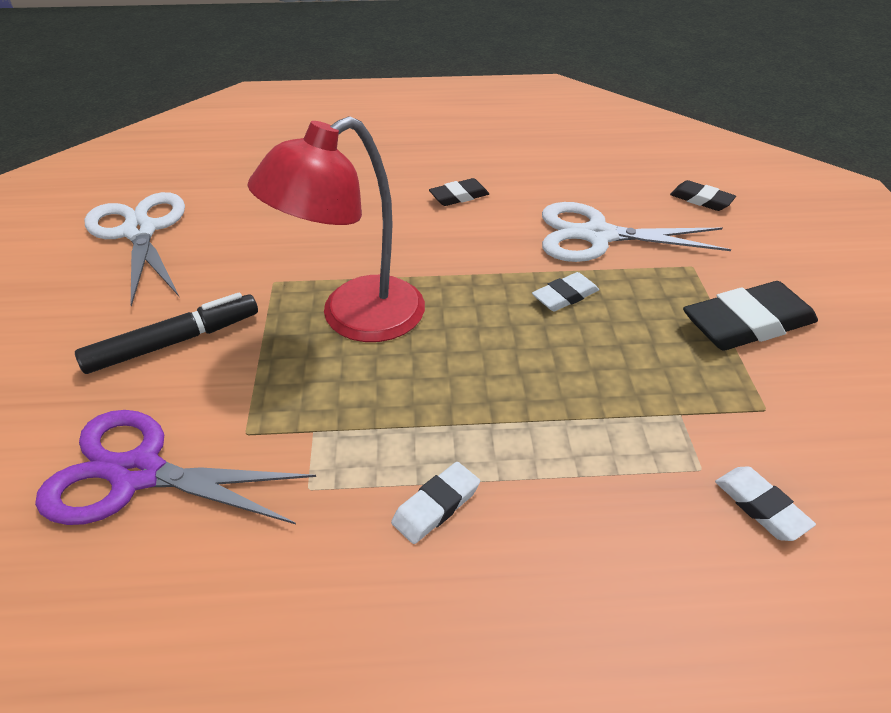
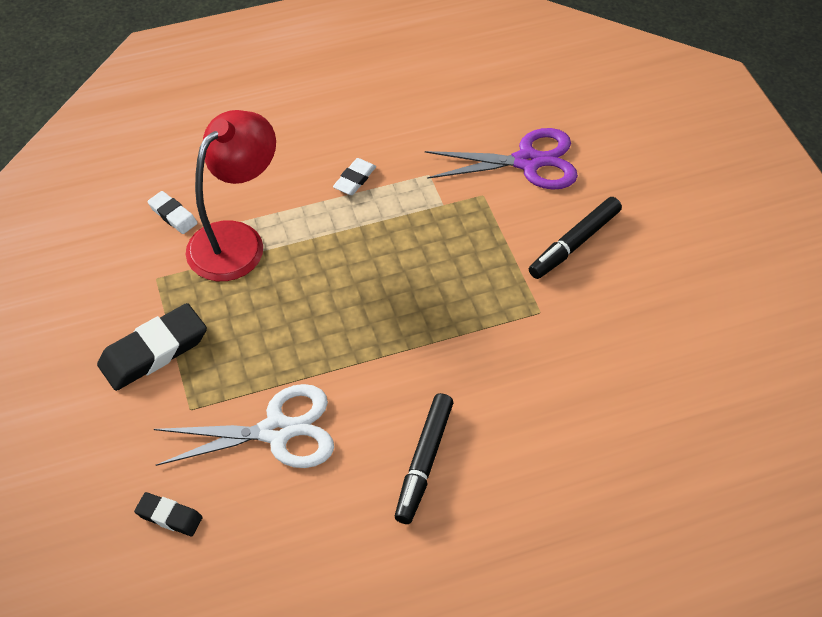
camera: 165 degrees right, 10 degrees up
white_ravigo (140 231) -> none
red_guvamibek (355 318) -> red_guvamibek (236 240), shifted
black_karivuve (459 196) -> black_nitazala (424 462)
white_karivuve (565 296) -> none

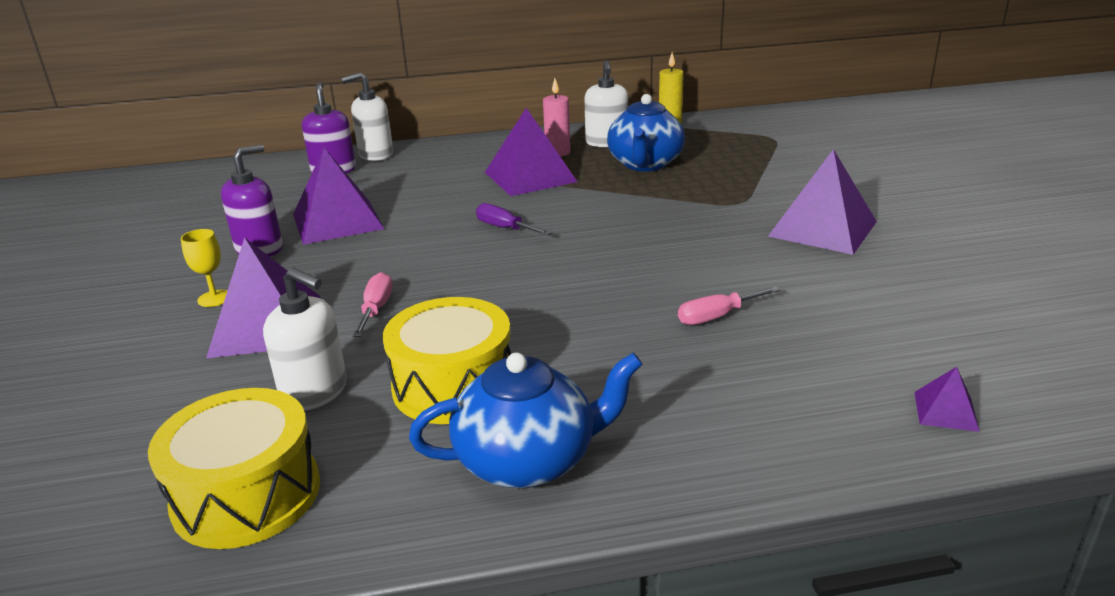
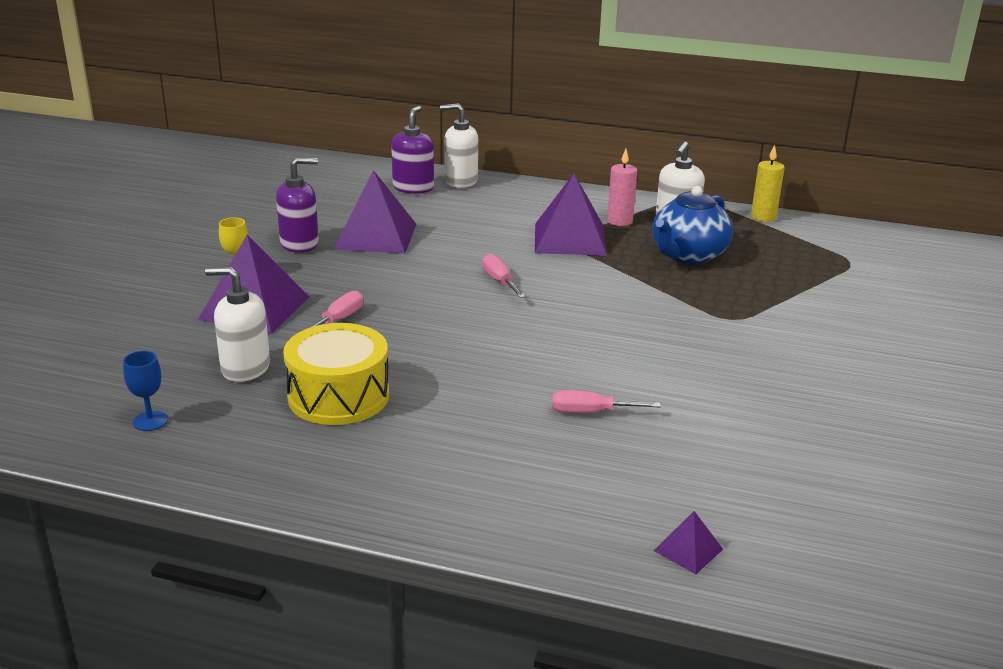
camera: 25 degrees right, 0 degrees up
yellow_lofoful (247 494) -> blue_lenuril (150 421)
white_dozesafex (315 392) -> white_dozesafex (245 368), 135 degrees clockwise
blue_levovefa (528 460) -> none
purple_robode (504 228) -> pink_robode (499 281)
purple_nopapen (823 229) -> none

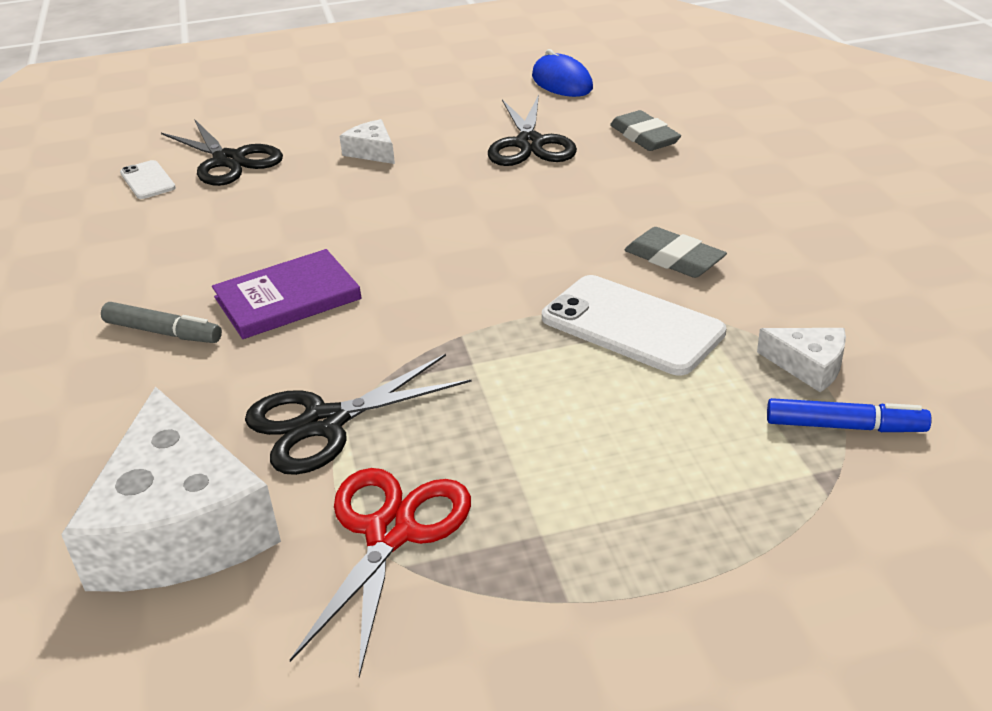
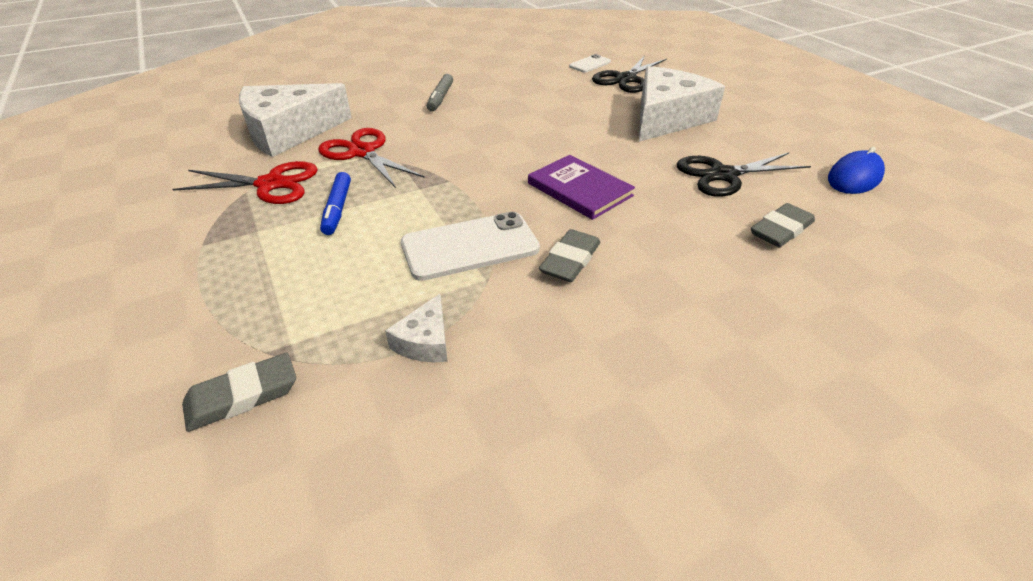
camera: 75 degrees right, 5 degrees up
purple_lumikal (287 298) -> purple_lumikal (579 189), shifted
black_ravigo (324 423) -> red_ravigo (362 152)
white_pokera (372 151) -> white_pokera (667 118), x2.25
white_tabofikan (632 325) -> white_tabofikan (470 246), 45 degrees clockwise
blue_nitazala (844 426) -> blue_nitazala (337 209), shifted
none -> grey_karivuve (242 396)

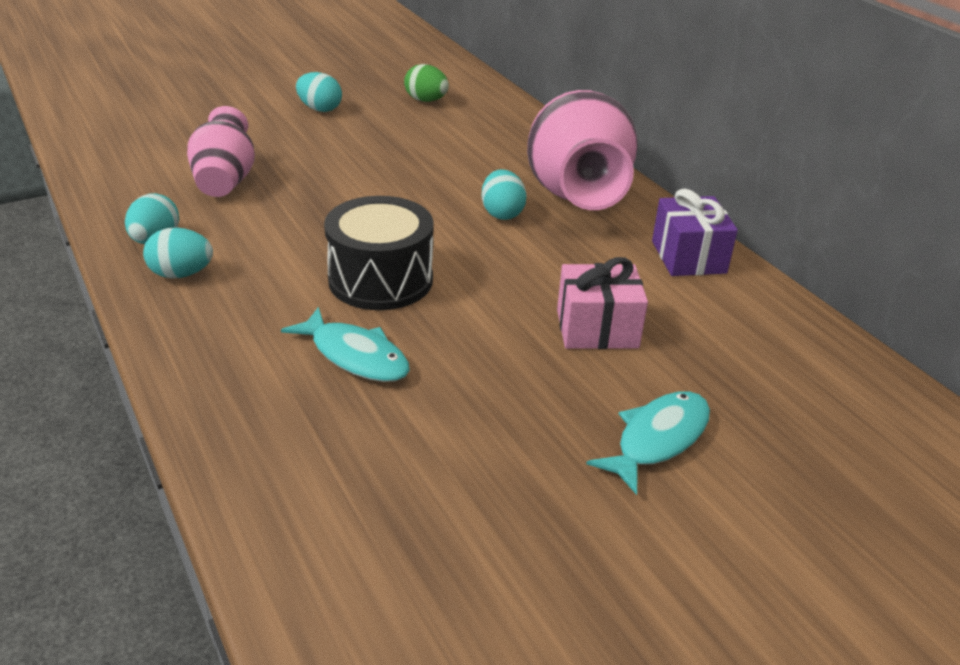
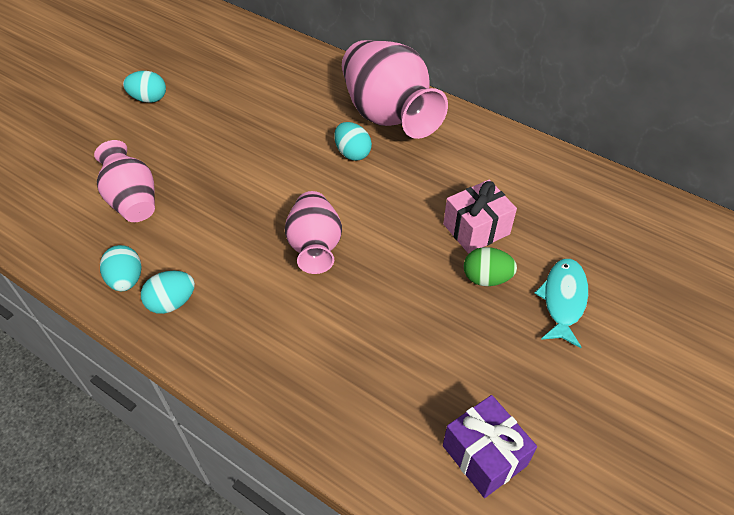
camera: 25 degrees left, 15 degrees up
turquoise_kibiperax (355 356) -> none
black_lofoful (380 279) -> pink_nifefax (315 247)
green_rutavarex (426 100) -> green_rutavarex (486 278), shifted
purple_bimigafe (688 257) -> purple_bimigafe (484 455), shifted

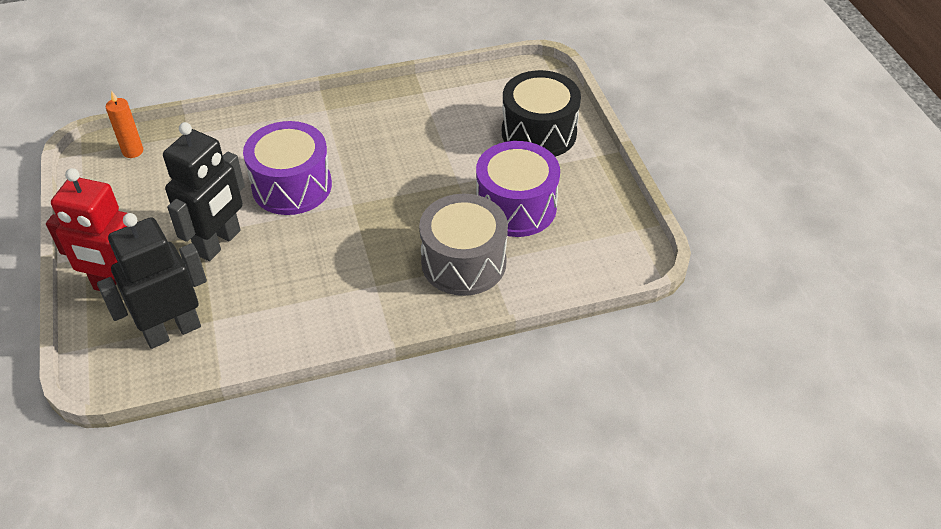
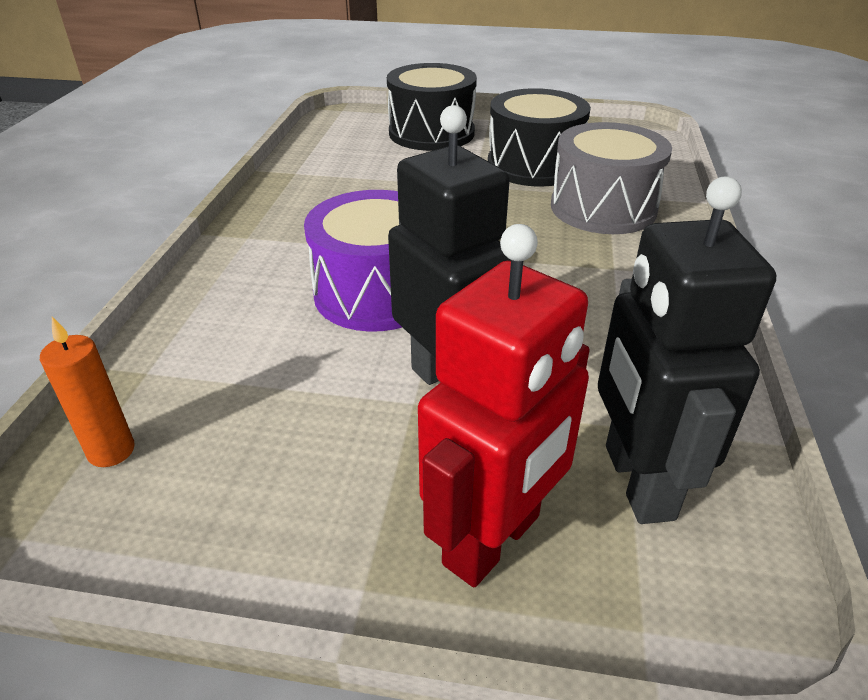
camera: 65 degrees left, 10 degrees down
purple_lofoful (516 207) -> black_lofoful (534 165)

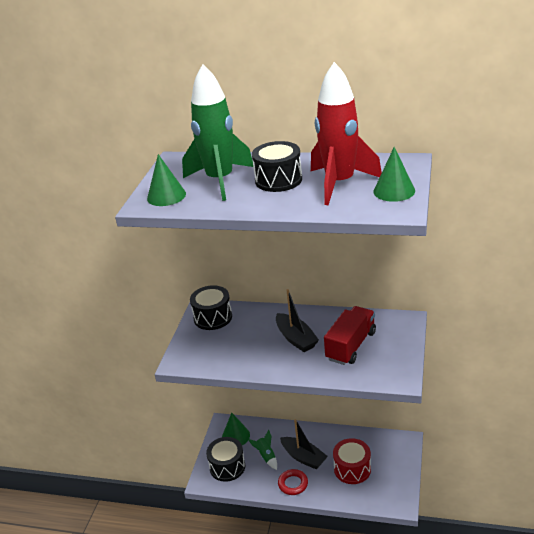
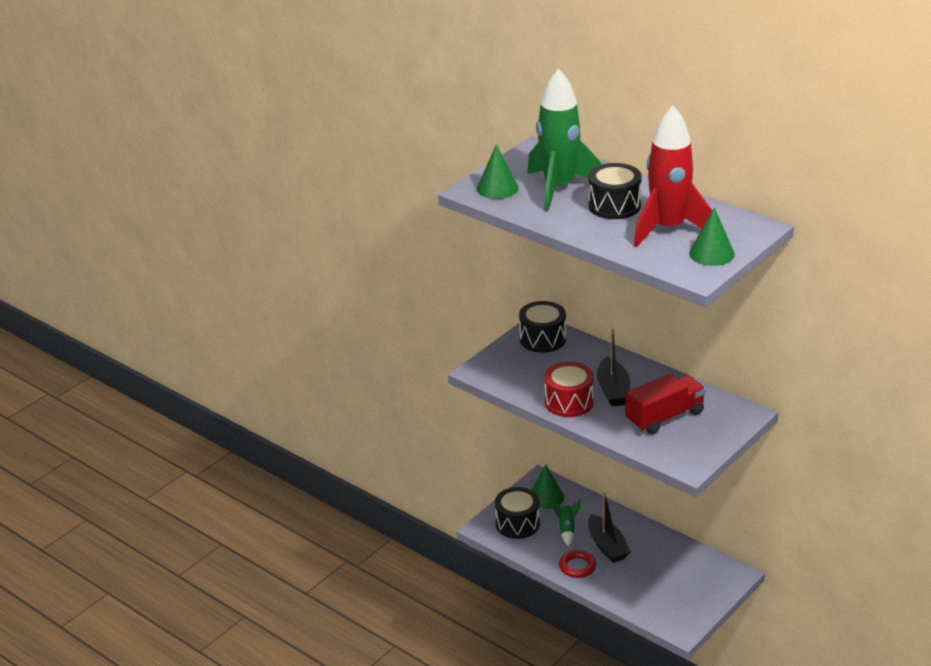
camera: 25 degrees right, 0 degrees up
red_lofoful (352 469) -> red_lofoful (569 402), shifted

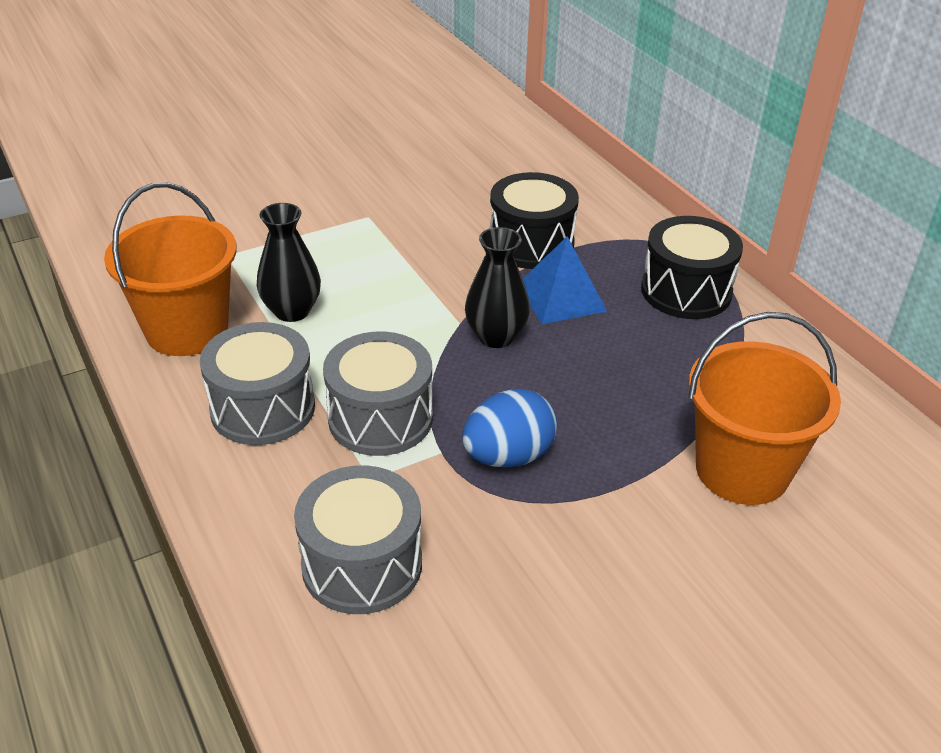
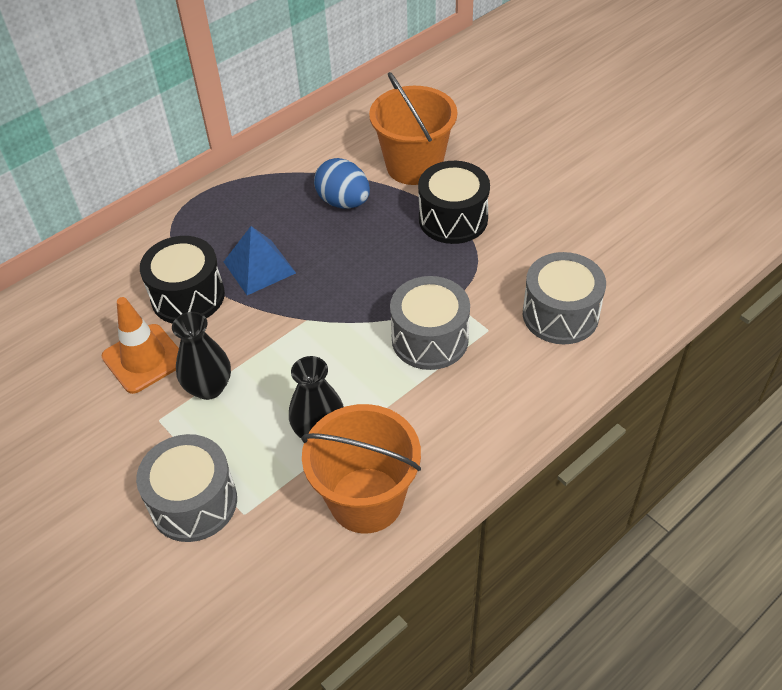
camera: 100 degrees left, 10 degrees up
grey_lofoful (263 408) -> grey_lofoful (193 502), shifted
blue_rutavarex (508 456) -> blue_rutavarex (344 202), shifted
black_nifefax (496 336) -> black_nifefax (209 387), shifted
black_lofoful (686 291) -> black_lofoful (453 219), shifted
none -> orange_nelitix (144 359)

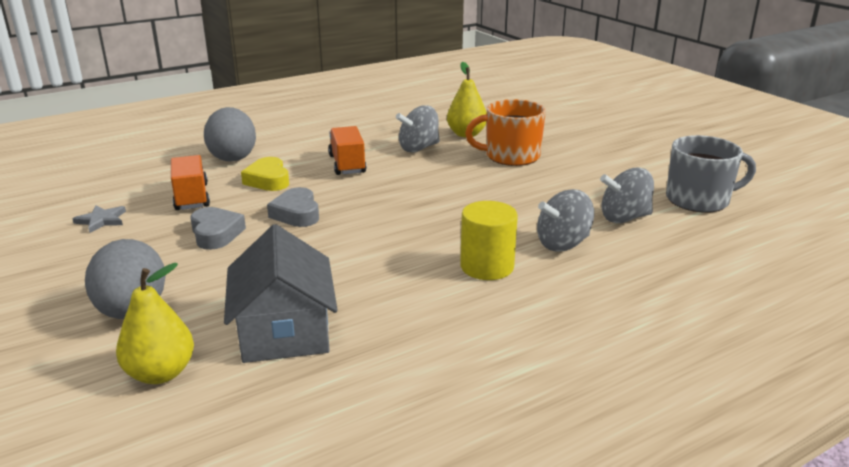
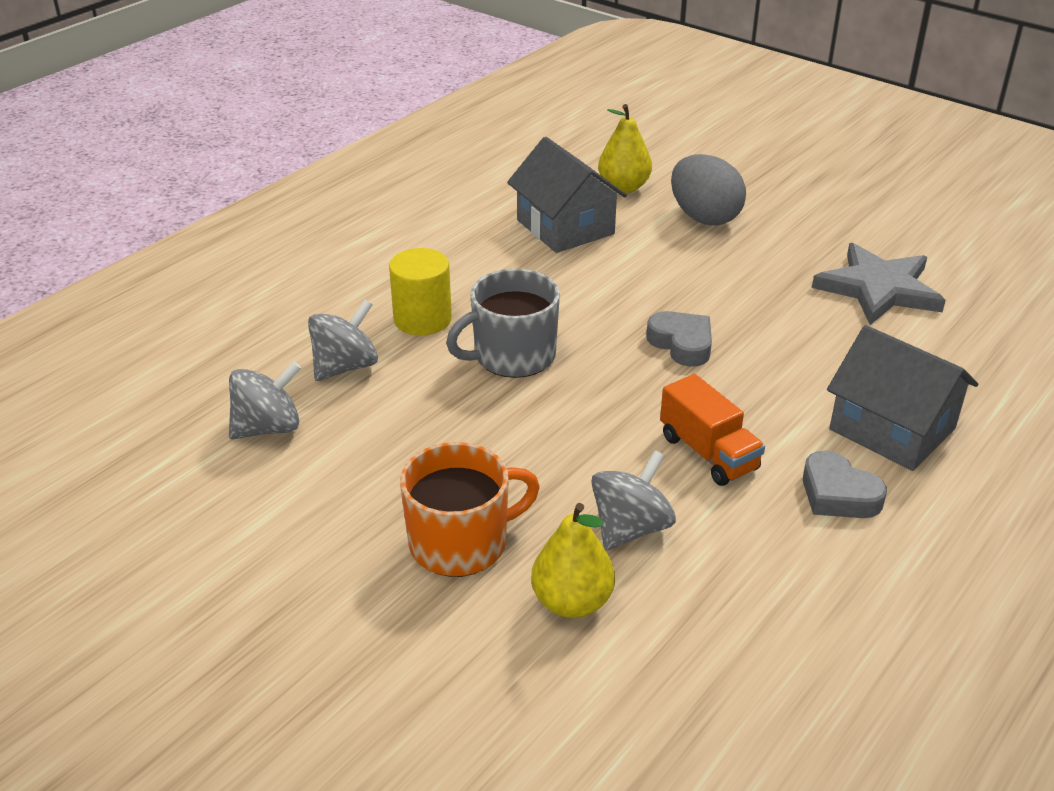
camera: 160 degrees right, 10 degrees up
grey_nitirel (101 220) -> grey_nitirel (878 289), x2.16
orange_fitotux (192 197) -> none
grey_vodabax (216 233) -> grey_vodabax (838 494), shifted
grey_rutavarex (233 157) -> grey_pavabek (892 429)
yellow_vodabax (268 180) -> none
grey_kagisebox (699 200) -> grey_kagisebox (512 356), shifted

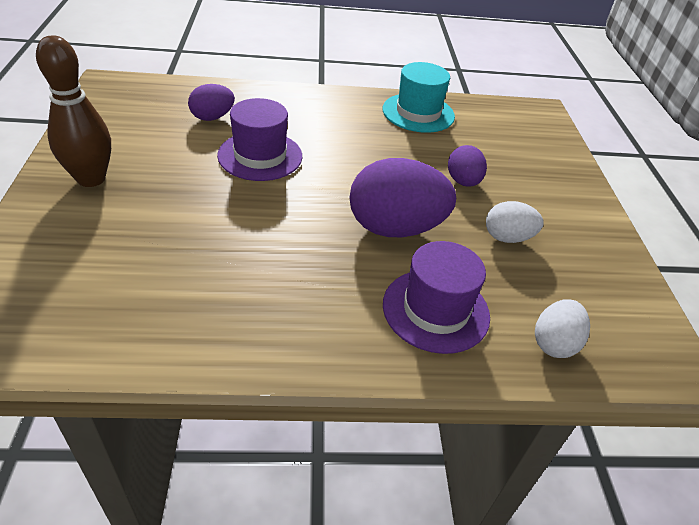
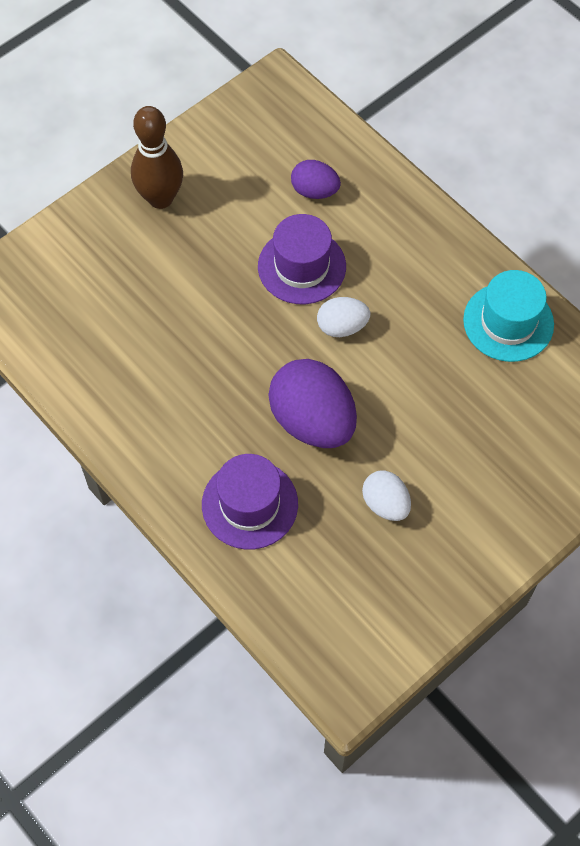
camera: 55 degrees right, 20 degrees up
purple_rutavarex (463 181) -> none
white_rutavarex (554 343) -> white_rutavarex (342 326), shifted

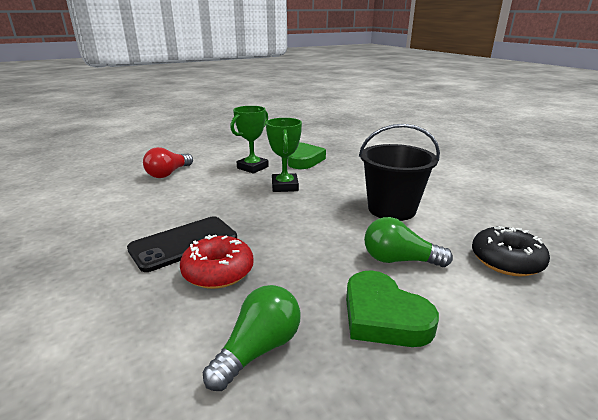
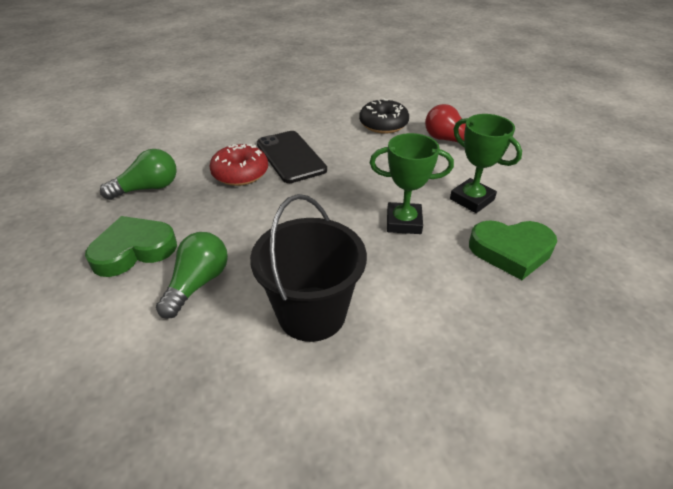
camera: 100 degrees right, 15 degrees up
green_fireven (258 349) -> green_fireven (148 188), 75 degrees counterclockwise
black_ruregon (506 261) -> black_ruregon (383 124), shifted

